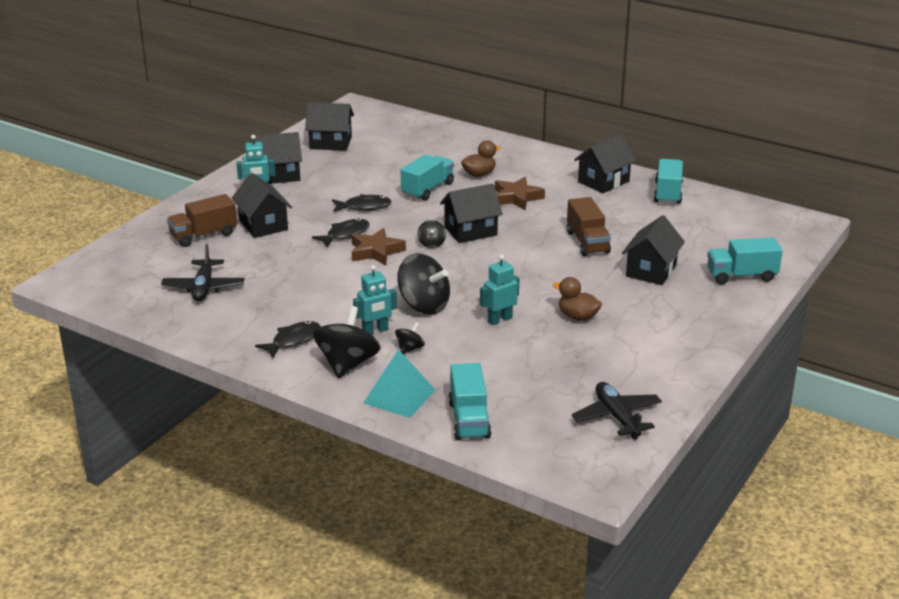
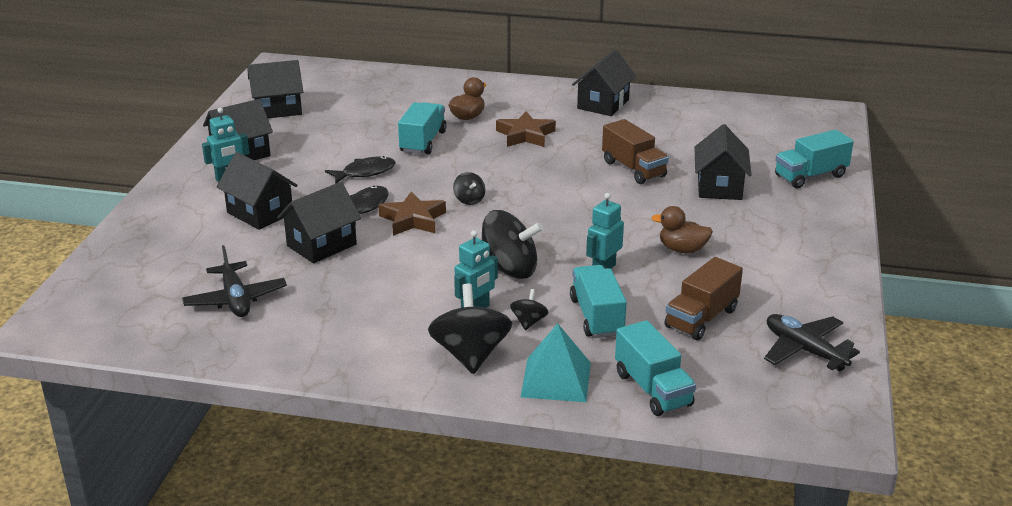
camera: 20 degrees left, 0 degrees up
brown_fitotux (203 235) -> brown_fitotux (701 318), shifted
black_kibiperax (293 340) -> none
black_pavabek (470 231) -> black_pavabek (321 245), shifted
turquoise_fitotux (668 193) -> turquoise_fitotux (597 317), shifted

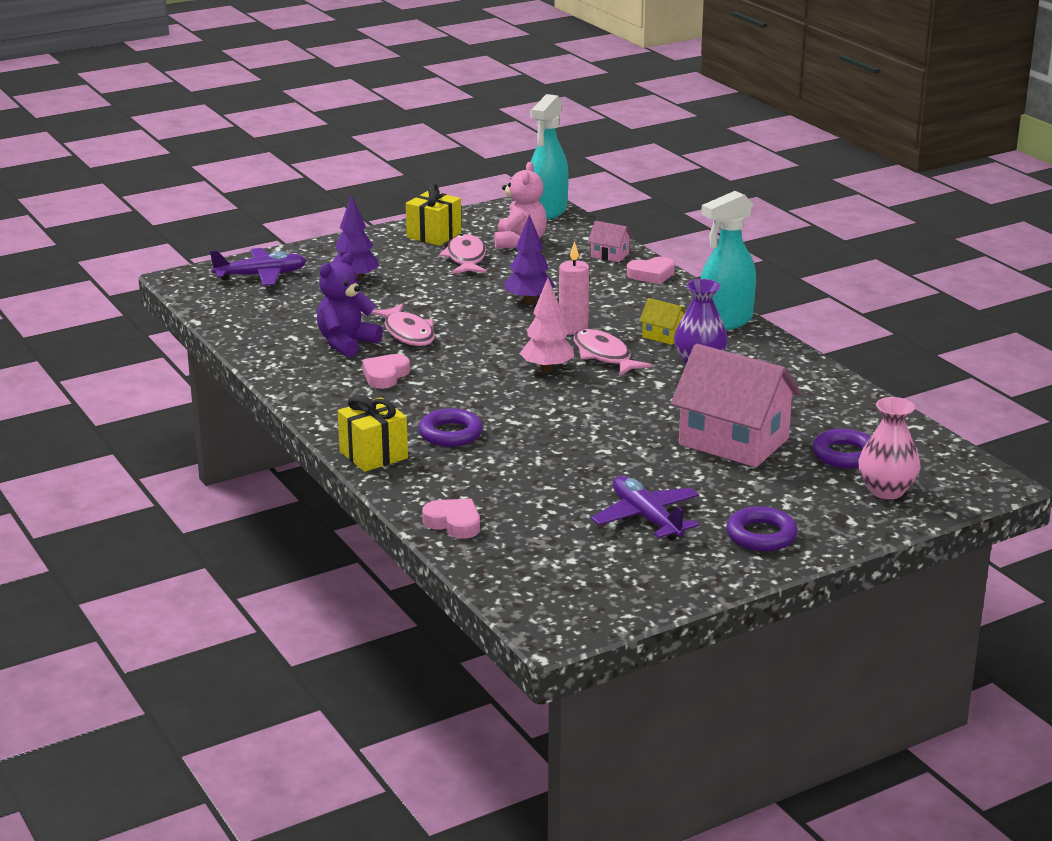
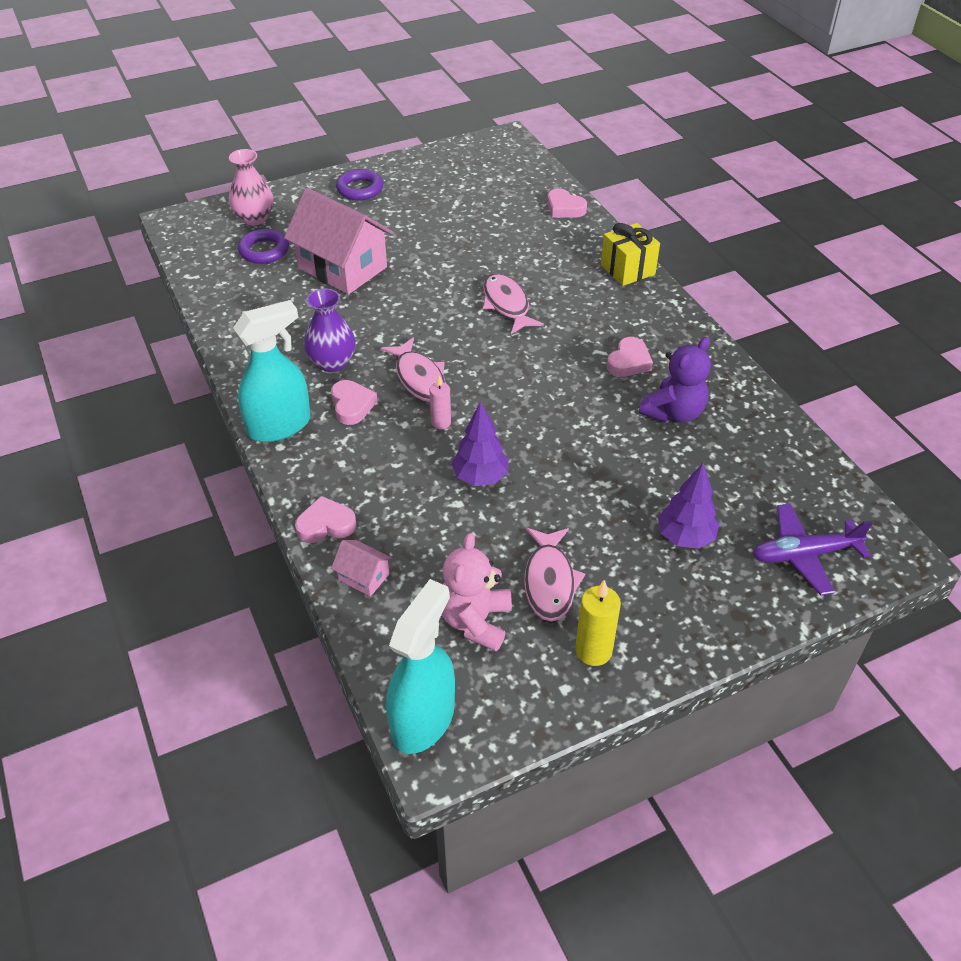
camera: 175 degrees left, 20 degrees up
pink_kibiperax (408 333) -> pink_kibiperax (507 304), shifted
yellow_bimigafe (434 235) -> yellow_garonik (593 651)
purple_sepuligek (450 434) -> none
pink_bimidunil (547 369) -> none
pink_garonik (573 329) -> pink_garonik (441 422), x0.65
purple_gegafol (646 518) -> none
yellow_pavabek (663 336) -> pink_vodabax (352 405)

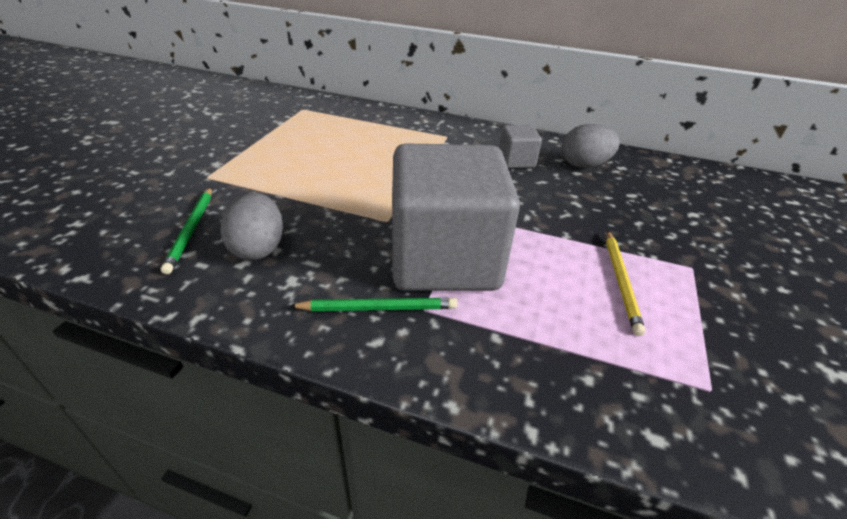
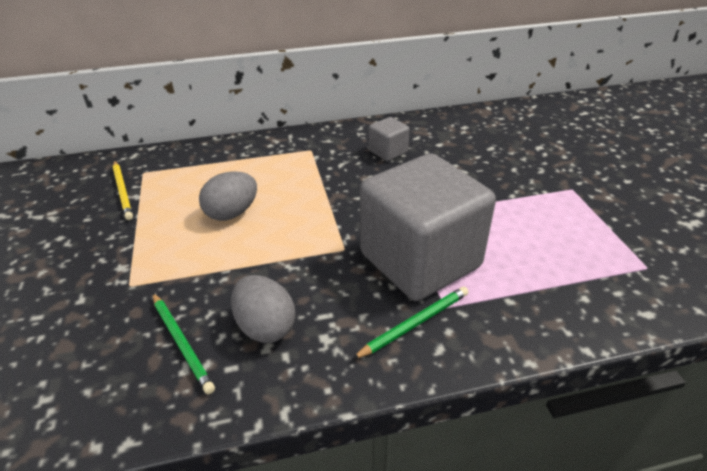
camera: 30 degrees left, 0 degrees up
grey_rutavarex (584 165) -> grey_rutavarex (232 213), shifted
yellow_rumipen (621 282) -> yellow_rumipen (123 191), shifted

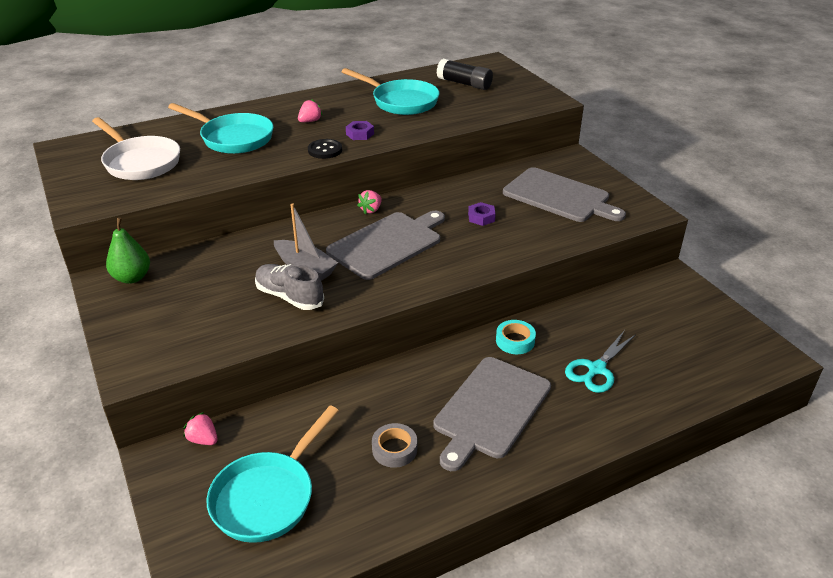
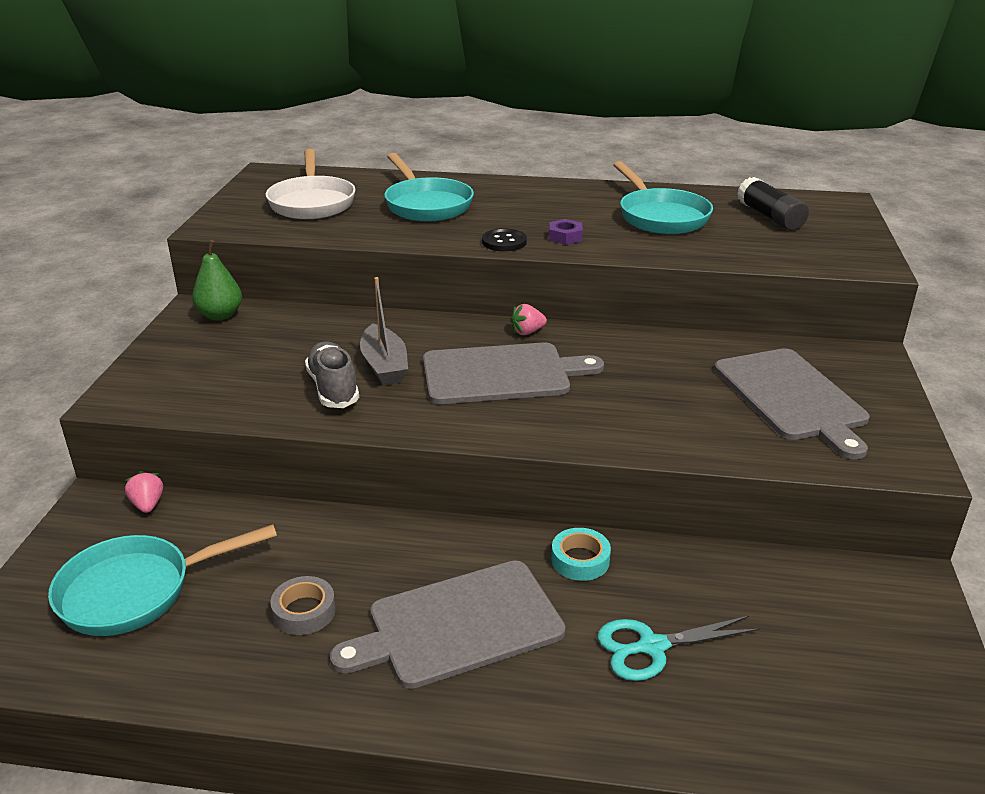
camera: 35 degrees right, 5 degrees down
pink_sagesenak (310 121) -> none
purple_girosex (481 217) -> none

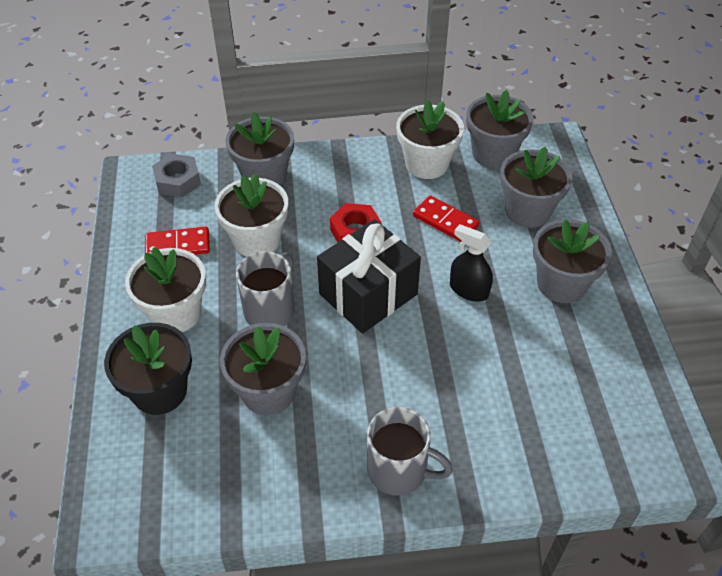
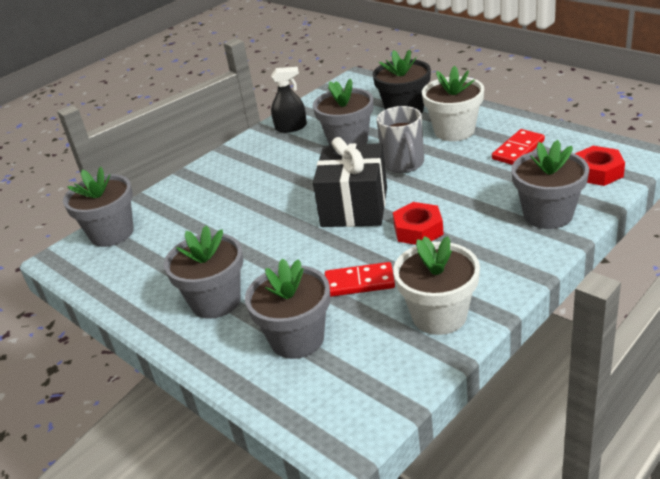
camera: 145 degrees right, 15 degrees down
grey_girosex (178 181) -> red_girosex (597 172)
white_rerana (257 240) -> none
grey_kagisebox (399 470) -> none
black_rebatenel (469 290) -> black_rebatenel (291 127), shifted
grey_rerana (493 154) -> grey_rerana (112 233), shifted

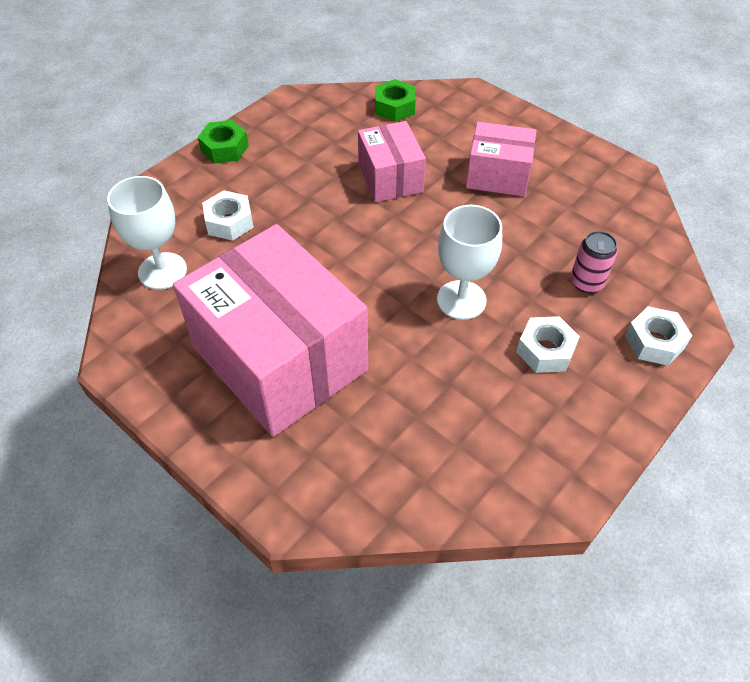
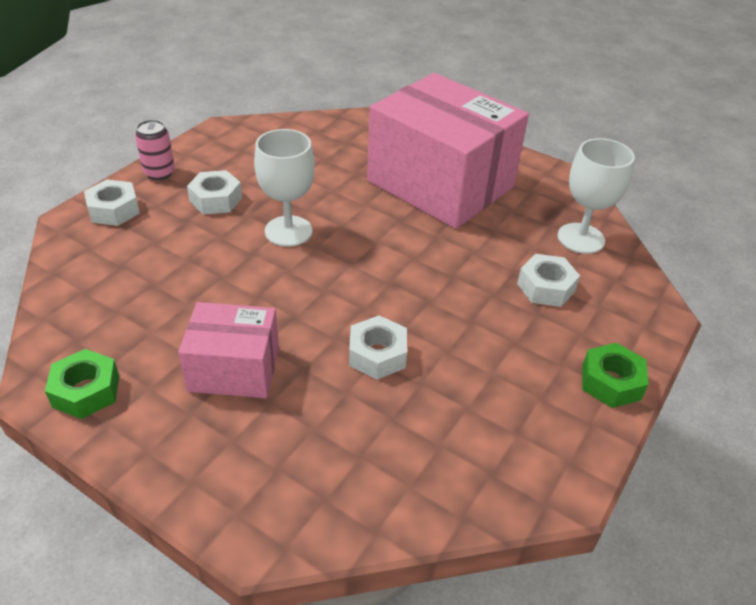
camera: 170 degrees right, 10 degrees down
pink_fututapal (390 178) -> white_girosex (377 354)
green_girosex (394 107) -> green_girosex (86 391), shifted
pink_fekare (586 282) -> pink_fekare (159 173), shifted

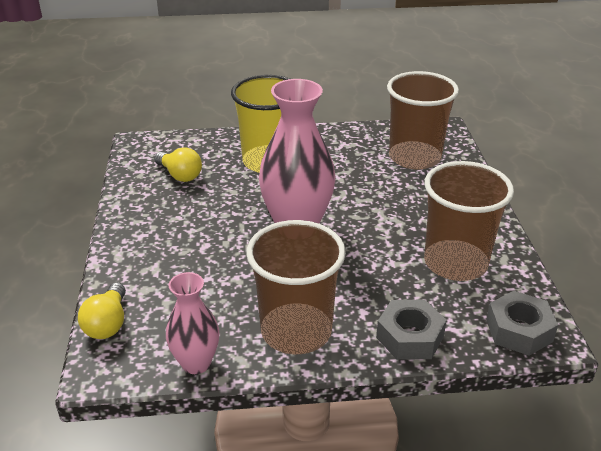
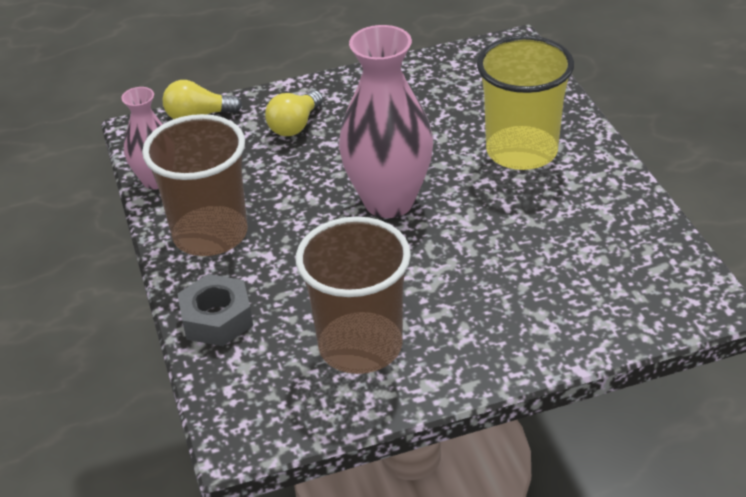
camera: 80 degrees right, 5 degrees up
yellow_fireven (180 175) -> yellow_fireven (295 125), shifted
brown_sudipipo (414 157) -> none
grey_girosex (519 330) -> none

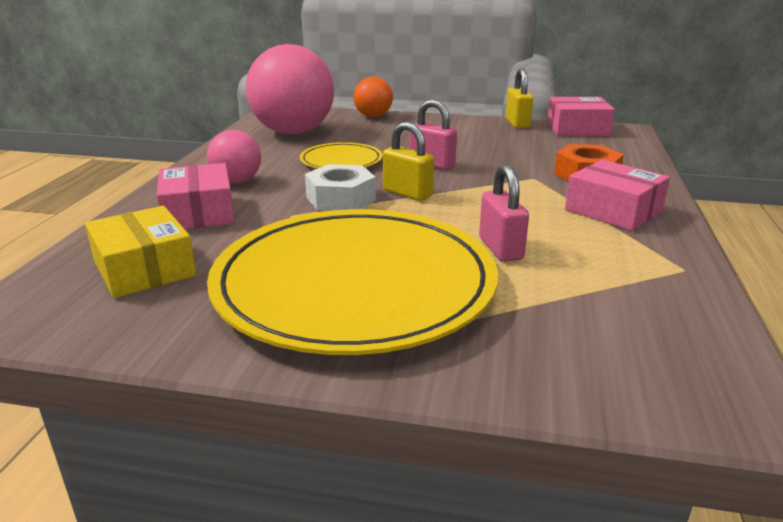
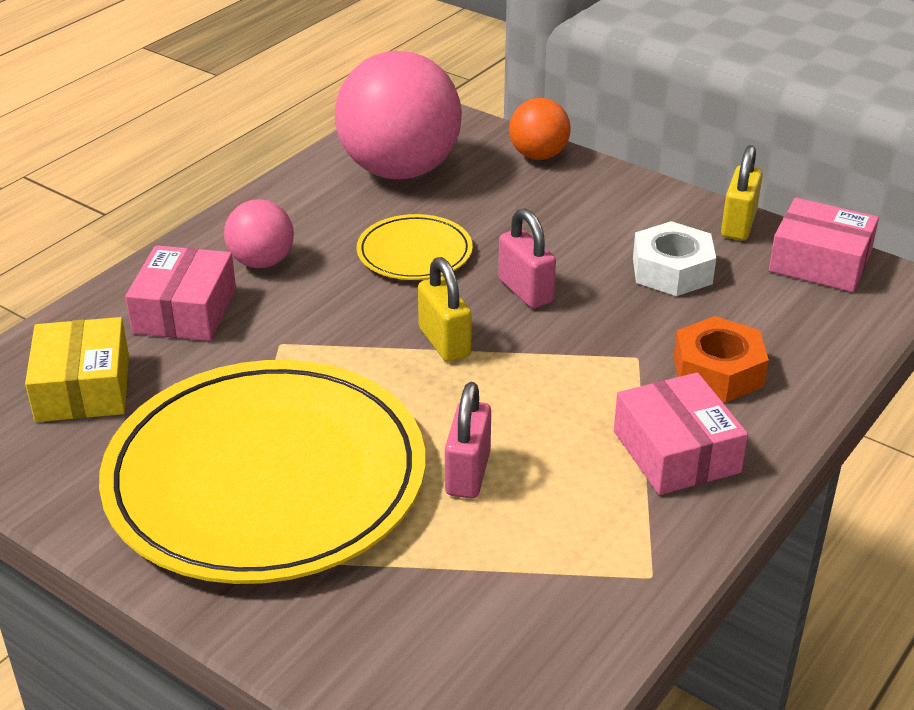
camera: 25 degrees right, 10 degrees up
white_girosex (340 198) -> white_girosex (672 270), shifted

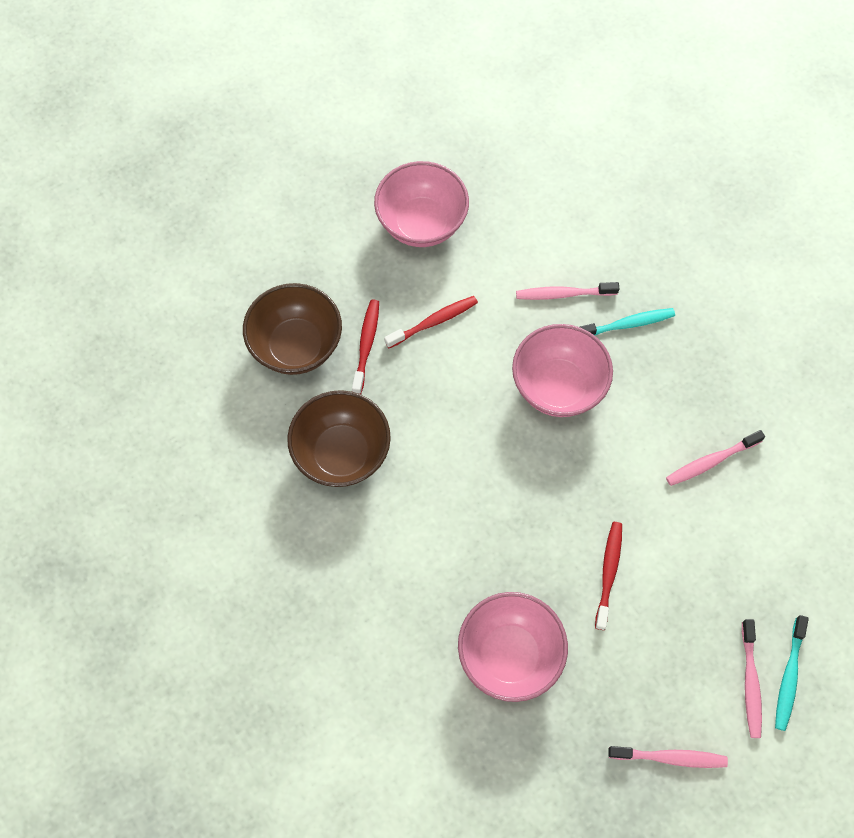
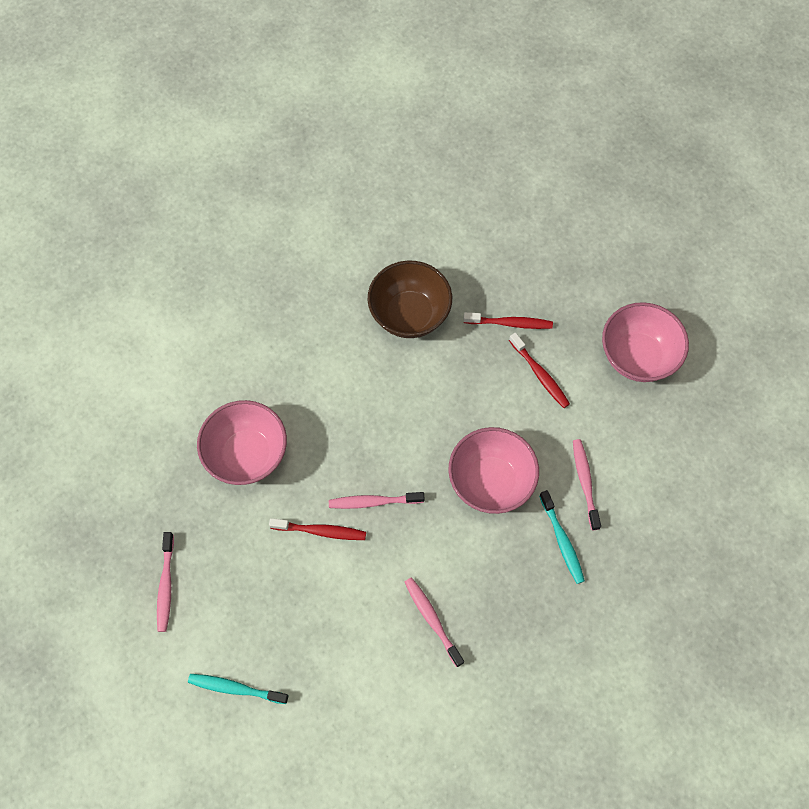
camera: 85 degrees right, 0 degrees up
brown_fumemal (296 346) -> none
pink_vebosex (750 682) -> pink_vebosex (373 502), shifted

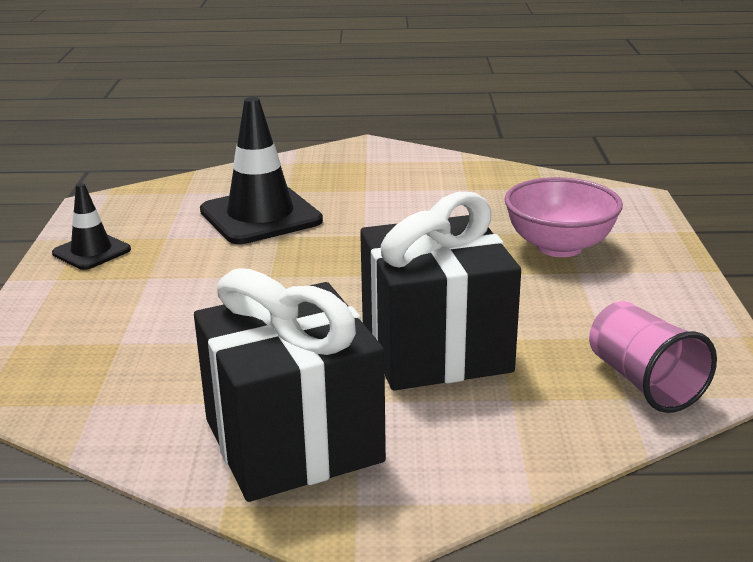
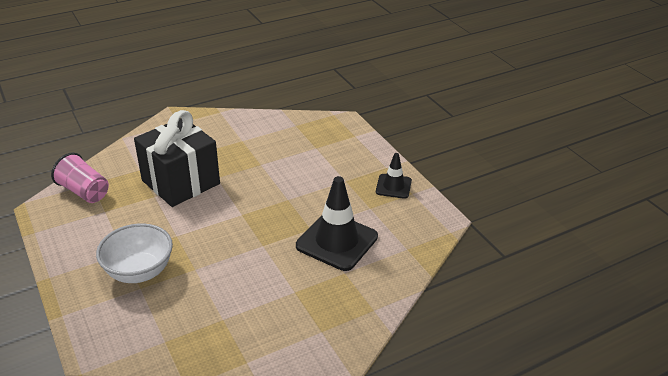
camera: 150 degrees right, 10 degrees up
black_bimigafe (293 440) -> none
pink_fumemal (559 247) -> white_fumemal (139 271)

